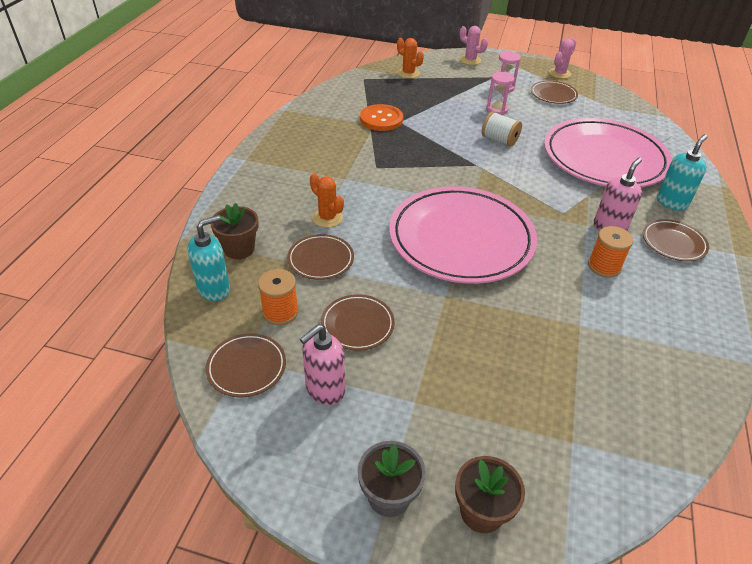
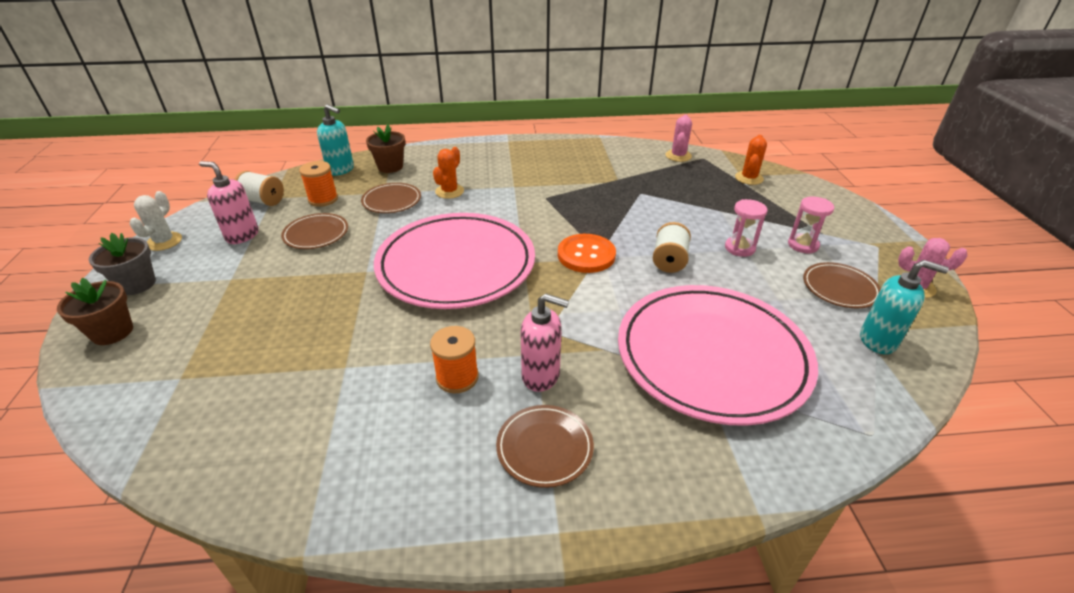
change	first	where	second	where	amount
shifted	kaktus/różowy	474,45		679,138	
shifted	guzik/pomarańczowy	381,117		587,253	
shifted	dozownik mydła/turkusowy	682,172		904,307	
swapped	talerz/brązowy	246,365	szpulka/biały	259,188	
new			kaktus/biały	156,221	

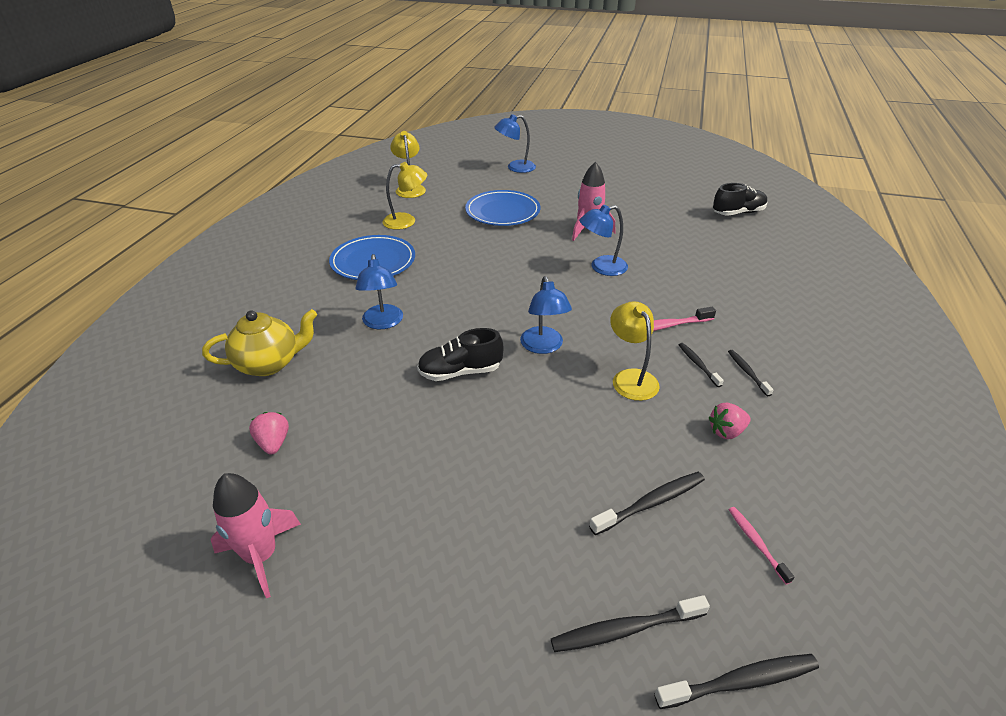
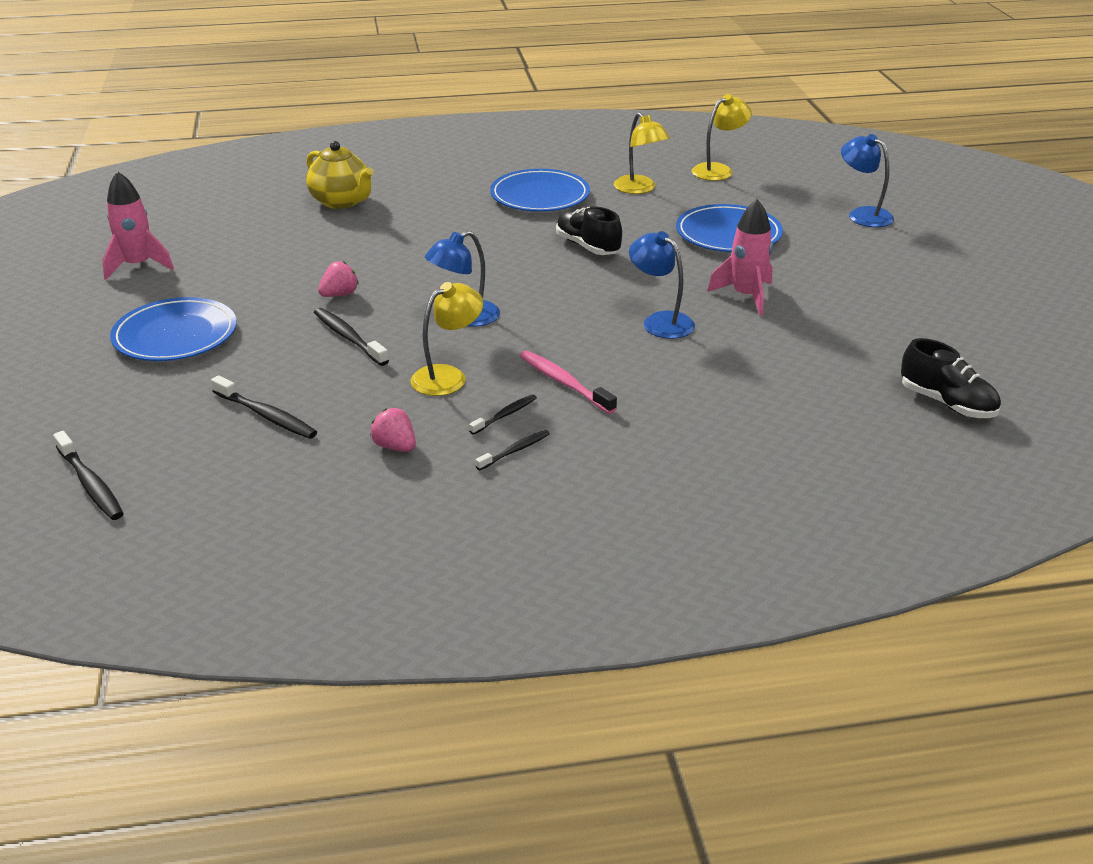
change	first	where	second	where	amount
gone	lampka/niebieski	379,291			
shifted	but/czarny	460,354		589,231	
shifted	truskawka/różowy	269,433		338,279	
gone	szczoteczka do zębów/różowy	761,545			
shifted	szczoteczka do zębów/czarny	630,623		351,337	
new			talerz/niebieski	173,329	

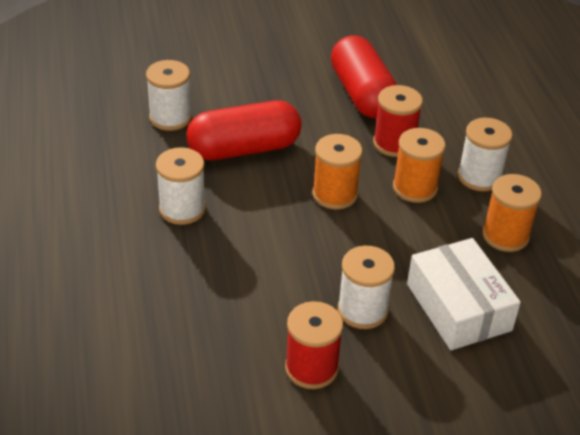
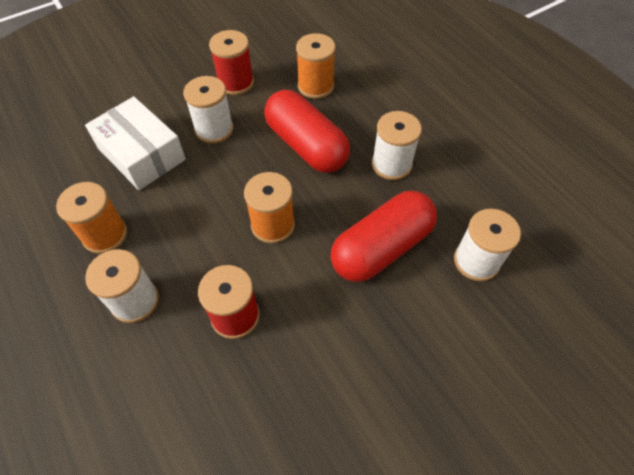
change	first	where	second	where	amount
shifted	kapsułka/czerwony	364,76		307,131	
shifted	szpulka/pomarańczowy	419,165		316,66	

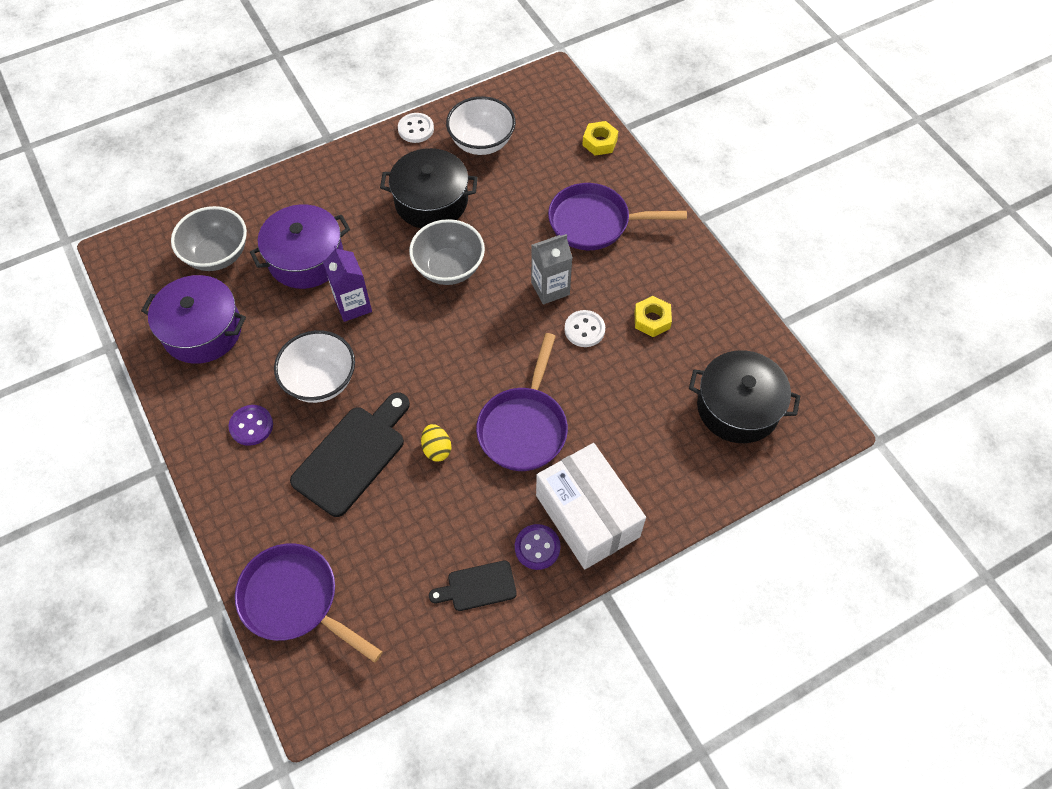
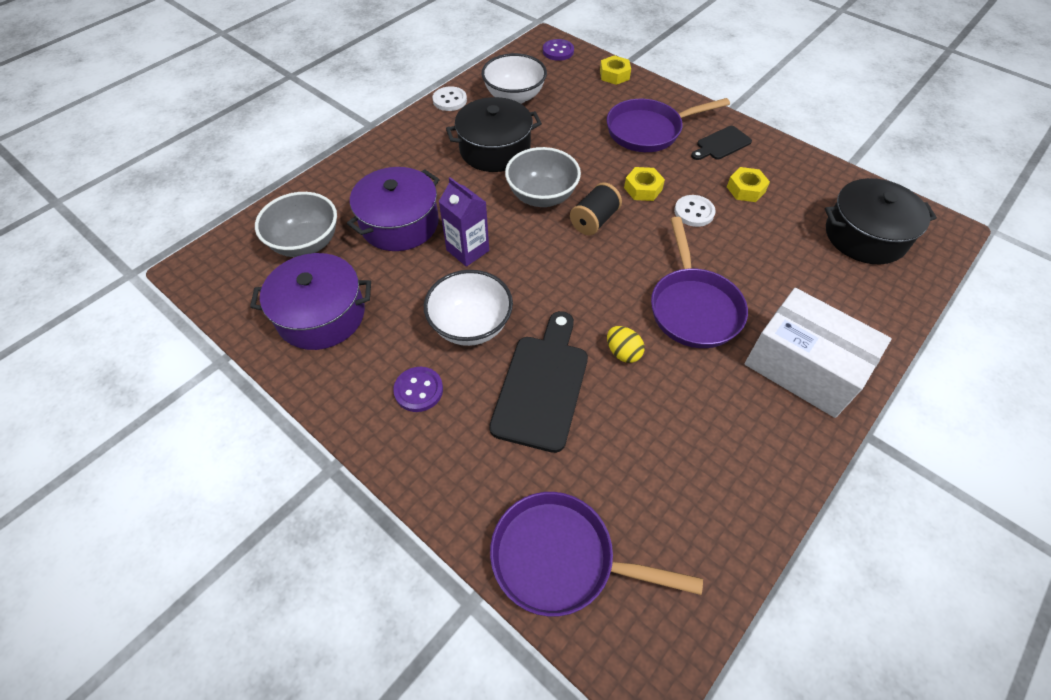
change	first	where	second	where	amount
swapped	karton mleka/szary	552,269	nakrętka/żółty	644,184	
shifted	guzik/fioletowy	538,547		558,50	
shifted	deska do krojenia/czarny	473,585		721,143	
new			szpulka/czarny	596,208	

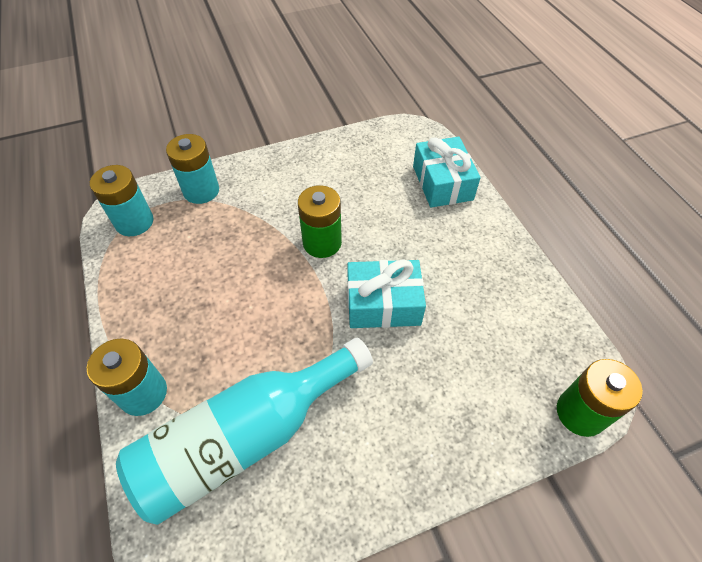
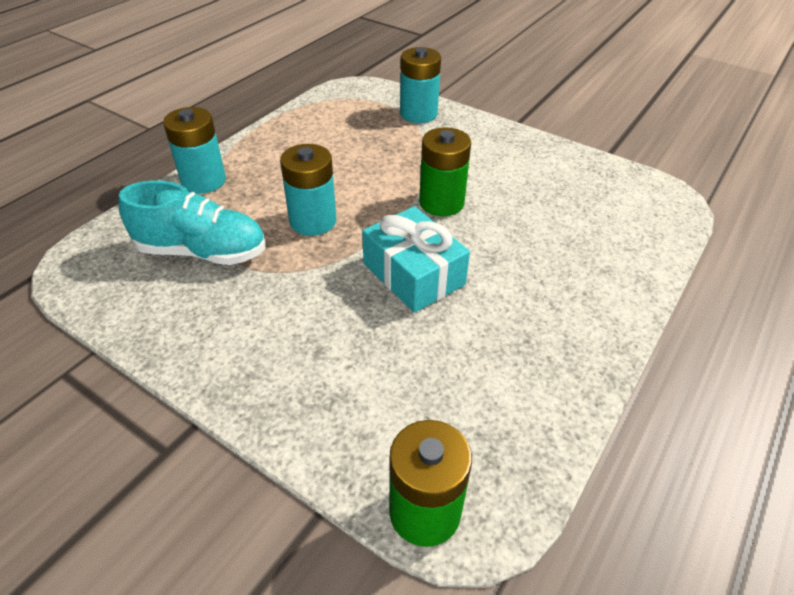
change	first	where	second	where	amount
gone	prezent/turkusowy	447,172			
shifted	bateria/turkusowy	121,200		308,190	
swapped	butelka/turkusowy	244,431	but/turkusowy	192,222	

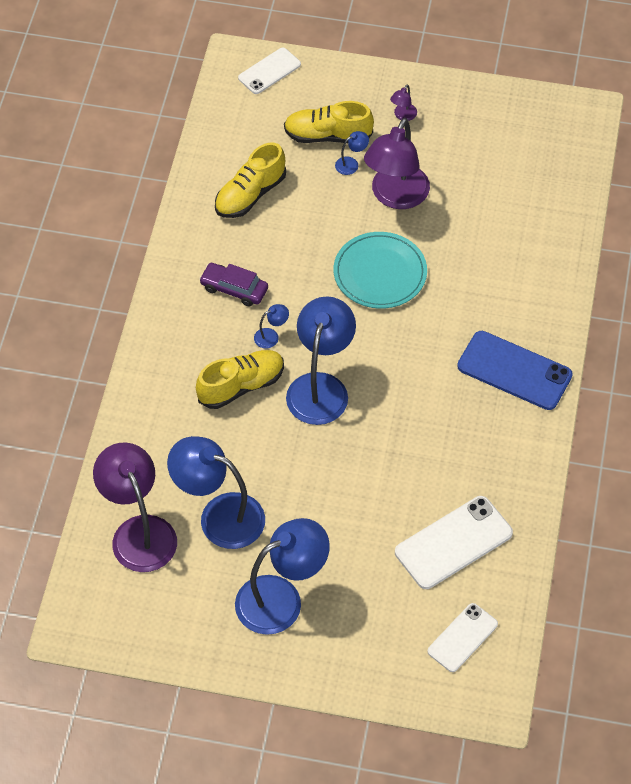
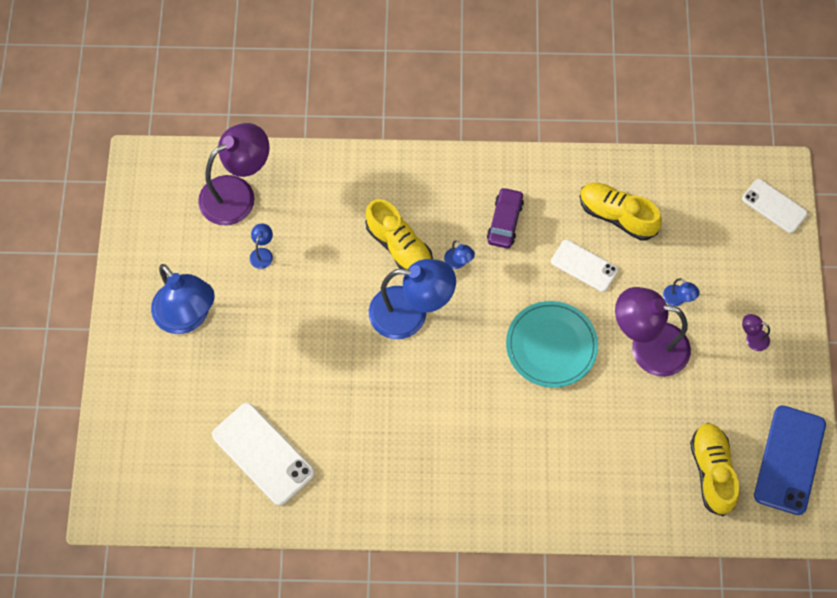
change	first	where	second	where	amount
shifted	but/żółty	329,122		714,469	
shifted	telefon/niebieski	515,370		790,460	
scaled	lampka/niebieski	216,492		261,246	x0.41
shifted	telefon/biały	462,637		584,266	

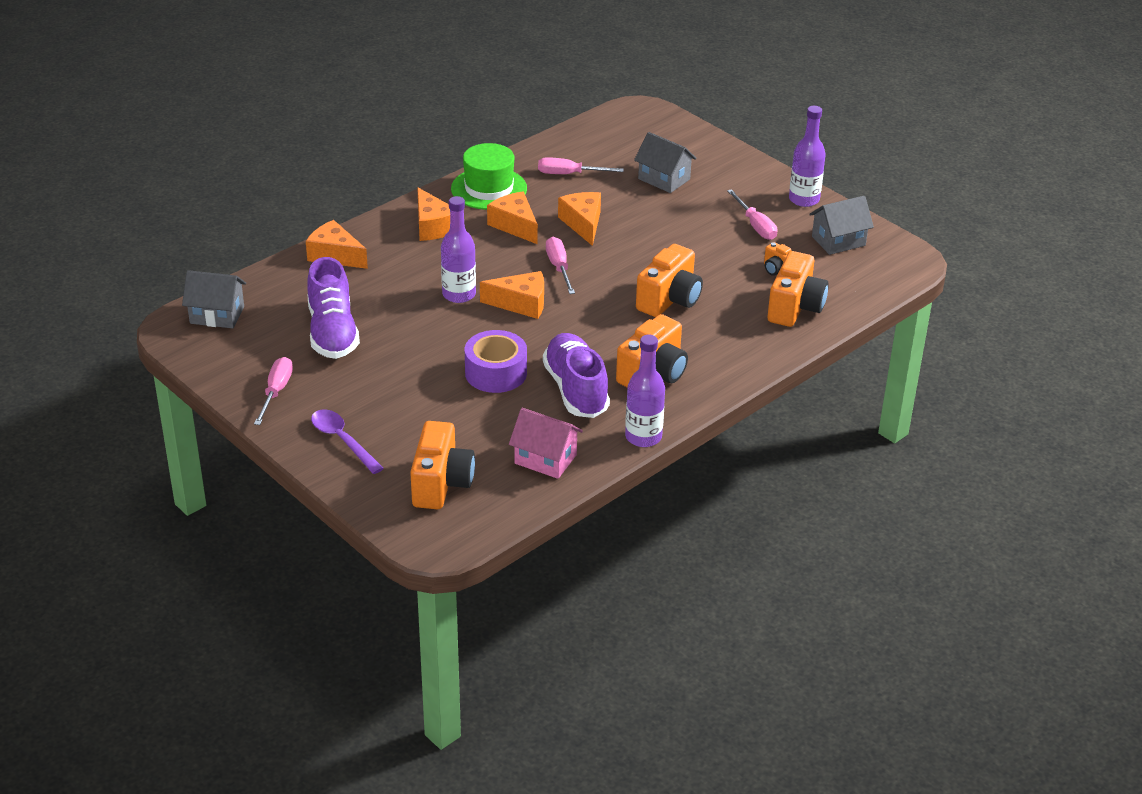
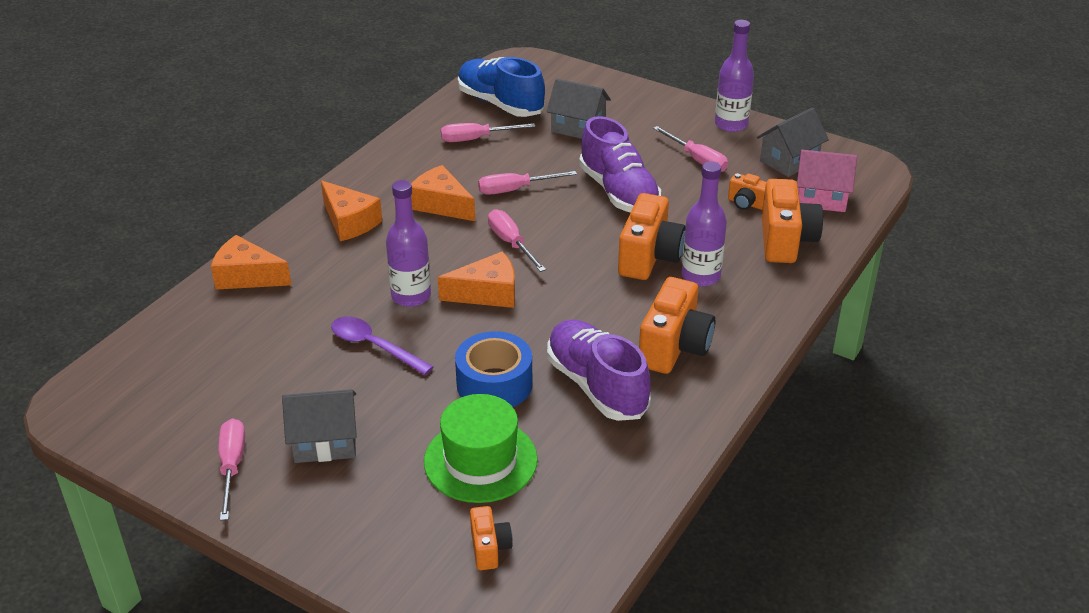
change	first	where	second	where	amount
shifted	kapelusz/zielony	489,176		481,448	
swapped	ser/pomarańczowy	579,219	śrubokręt/różowy	527,183	
shifted	but/fioletowy	333,308		620,164	
shifted	domek/szary	214,299		319,426	
repainted	taśma klejąca/fioletowy	496,361	taśma klejąca/niebieski	493,369	
shifted	butelka/fioletowy	645,391		704,224	
shifted	domek/różowy	546,443		827,181	
shifted	łyżka/fioletowy	347,441		382,346	
scaled	aparat fotograficzny/pomarańczowy	442,465		491,538	x0.53
new			but/niebieski	501,87	

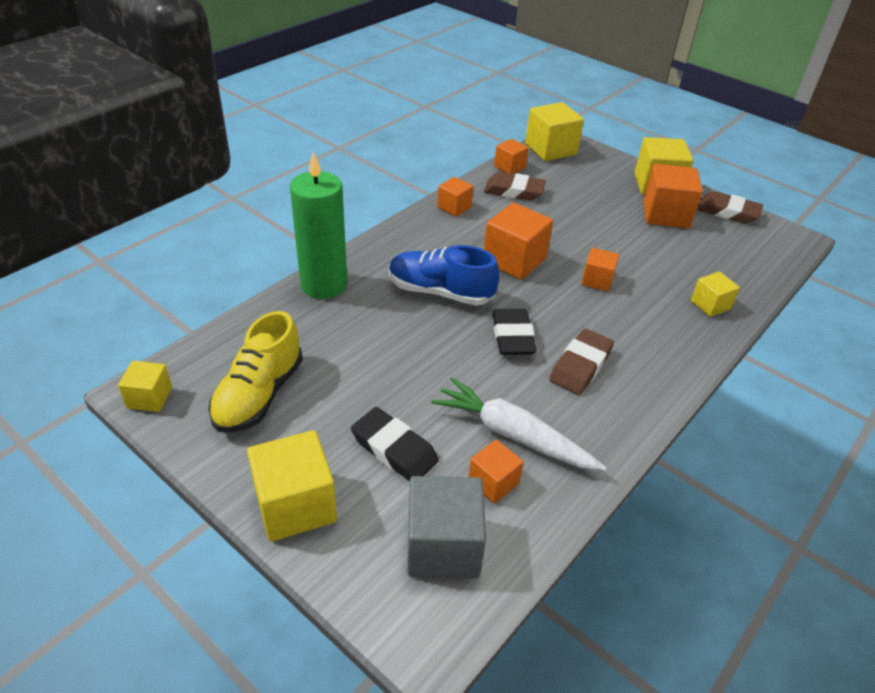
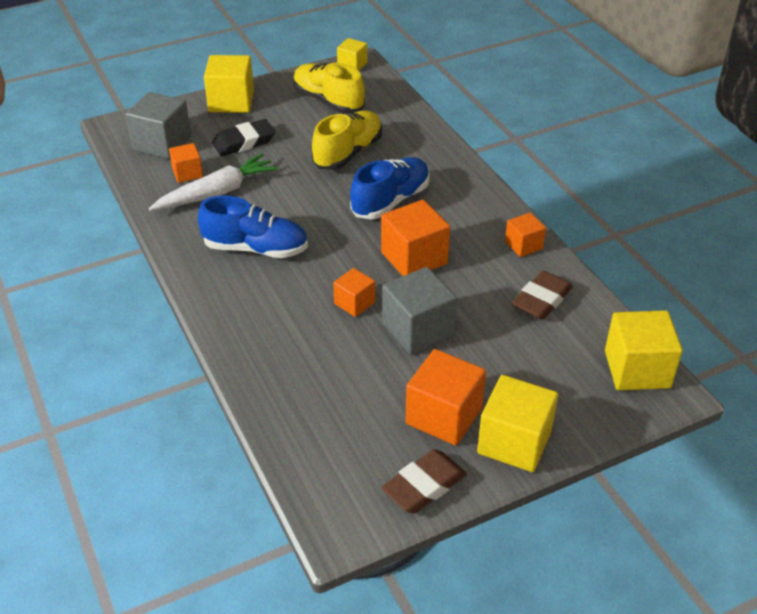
change	first	where	second	where	amount
gone	sześcian/pomarańczowy	511,156			
gone	świeca/zielony	318,225			
gone	sześcian/żółty	715,294			
gone	gumka do mazania/czarny	514,332			
swapped	gumka do mazania/brązowy	581,362	but/niebieski	253,227	
new			but/żółty	347,140	
new			sześcian/szary	419,311	

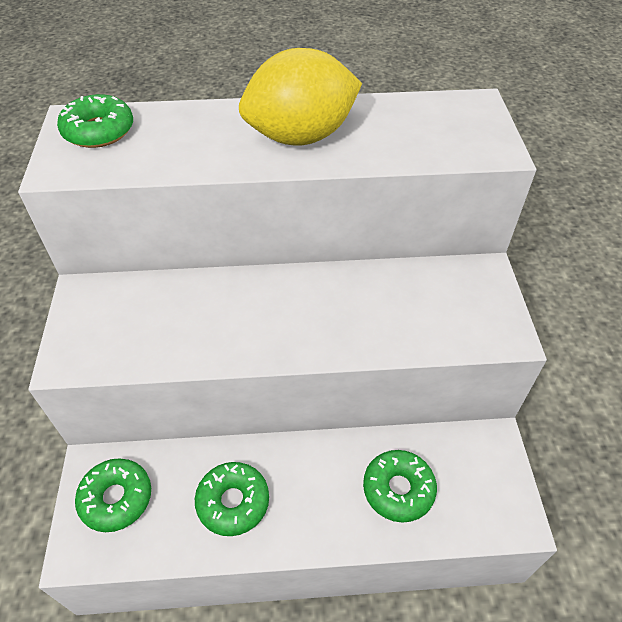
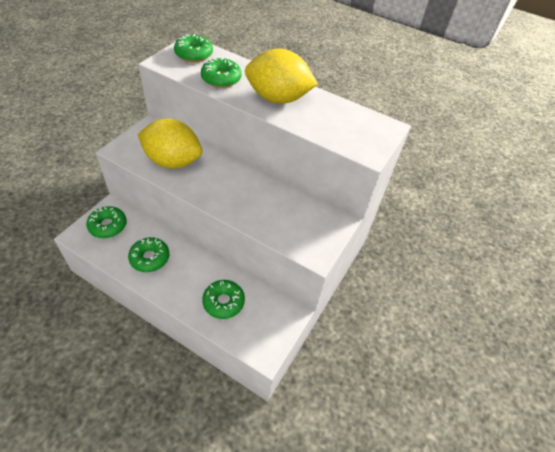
change	first	where	second	where	amount
new			donut/zielony	221,73	
new			cytryna/żółty	170,144	

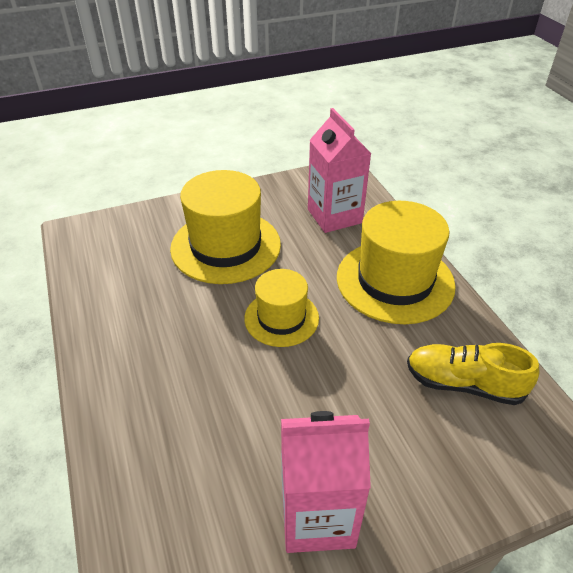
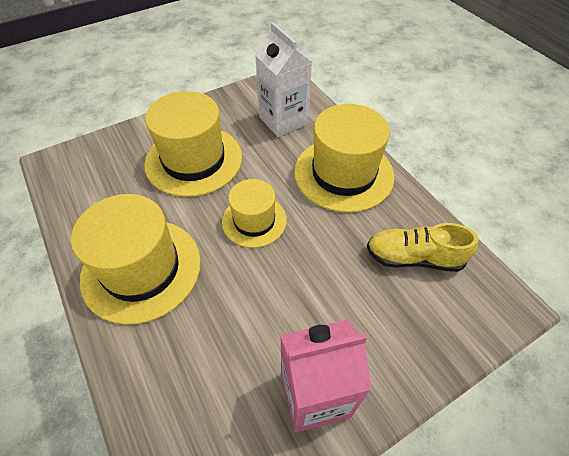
change	first	where	second	where	amount
repainted	karton mleka/różowy	340,170	karton mleka/biały	283,79	
new			kapelusz/żółty	136,259	

